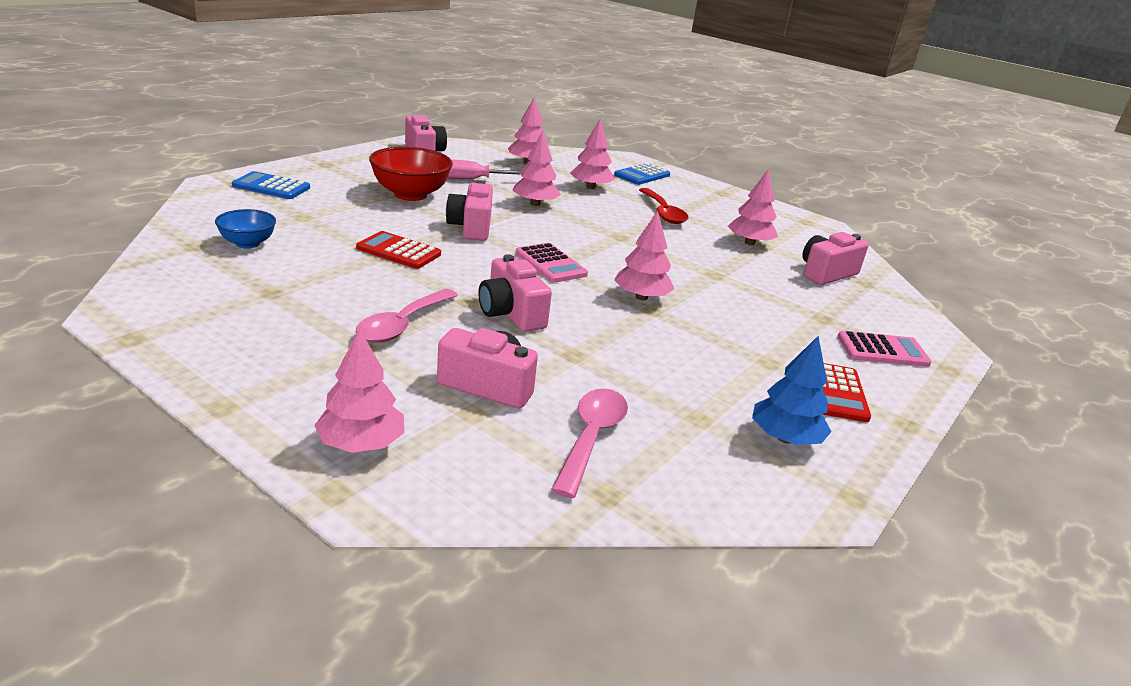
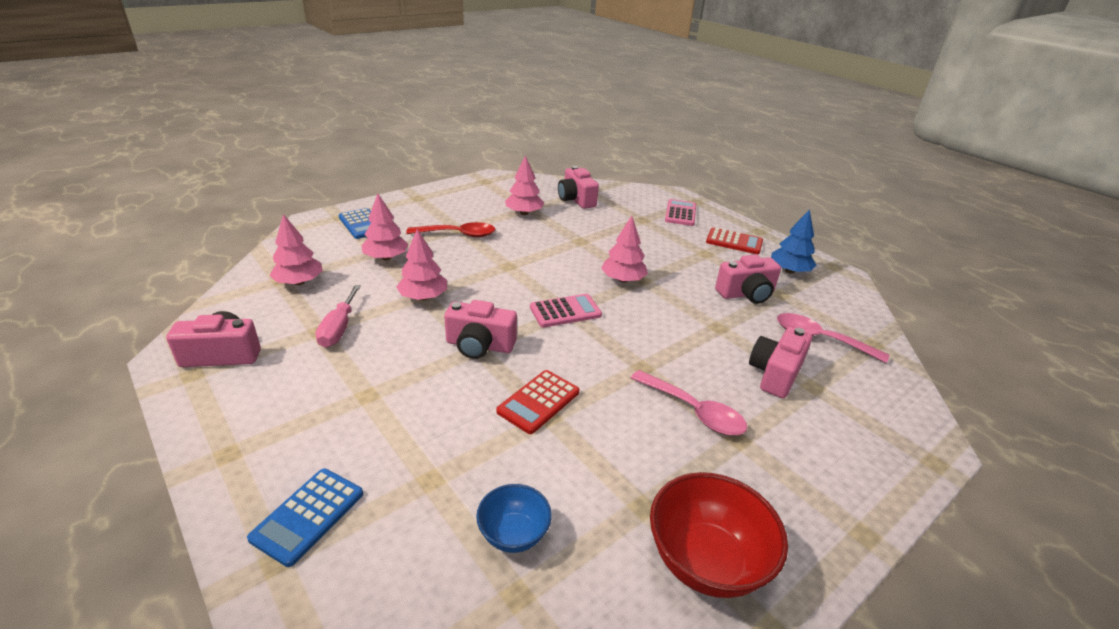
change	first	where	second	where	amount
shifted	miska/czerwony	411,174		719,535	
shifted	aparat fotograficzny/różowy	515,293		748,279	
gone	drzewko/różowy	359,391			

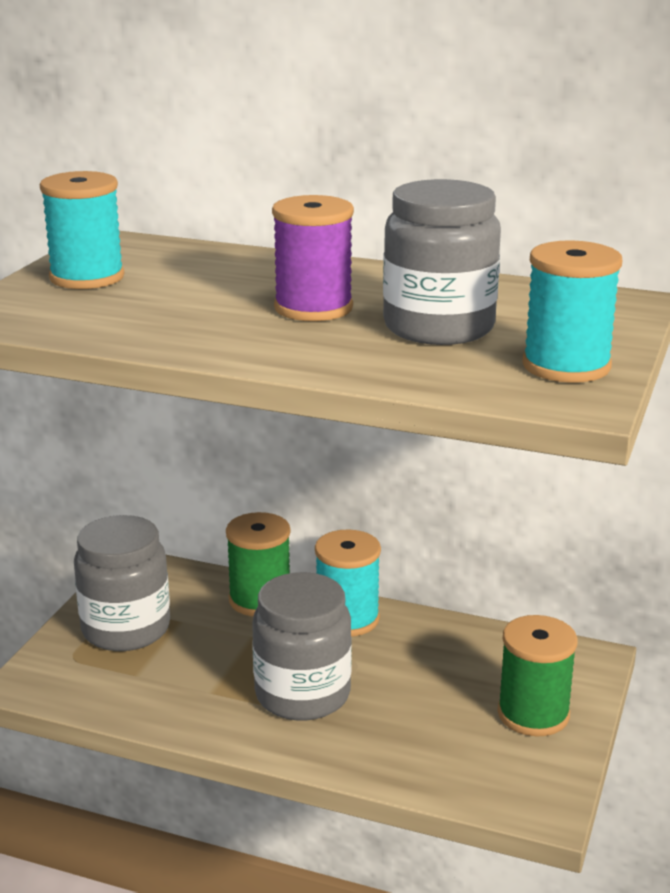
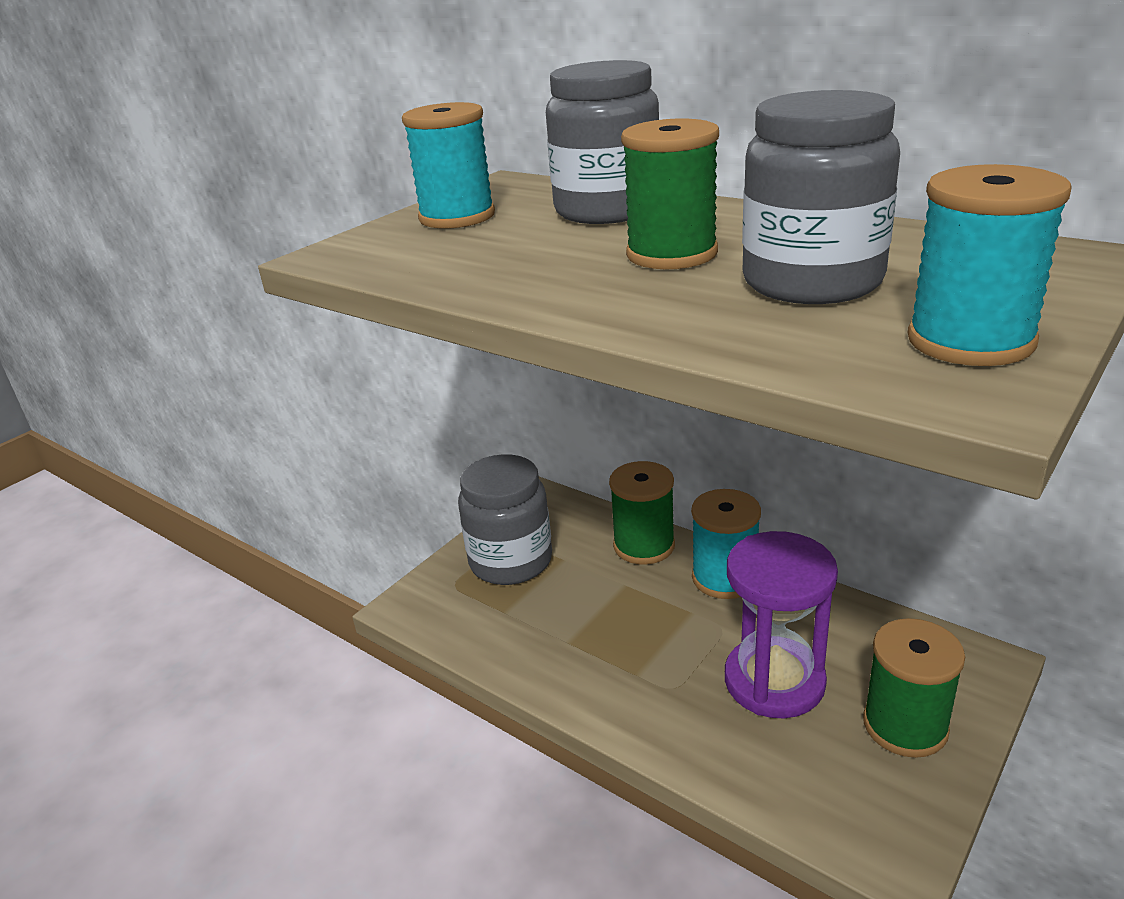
change	first	where	second	where	amount
repainted	szpulka/fioletowy	313,258	szpulka/zielony	670,194	
shifted	słoik/szary	302,646		602,142	
new			klepsydra/fioletowy	781,624	

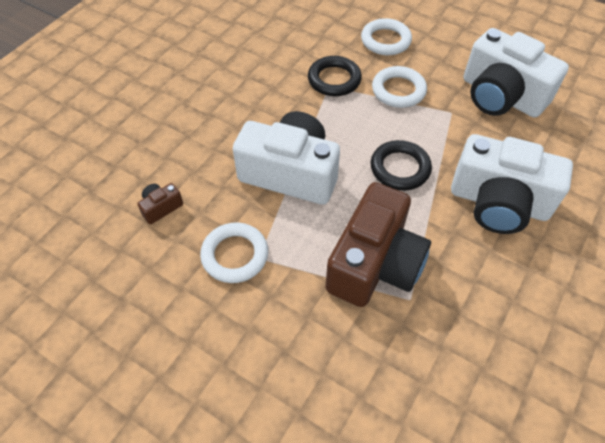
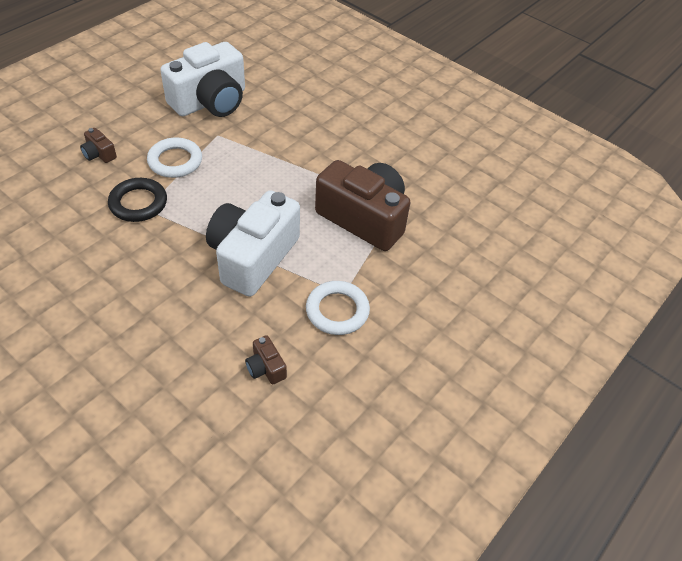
change	first	where	second	where	amount
swapped	pierścień/biały	386,36	aparat fotograficzny/brązowy	98,145	
gone	aparat fotograficzny/biały	512,184			
gone	pierścień/czarny	401,165			

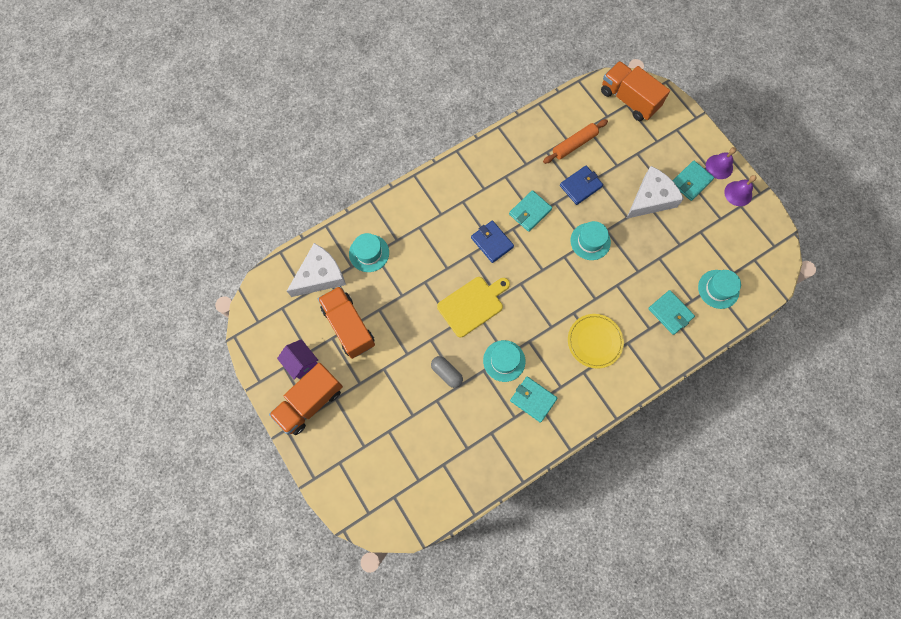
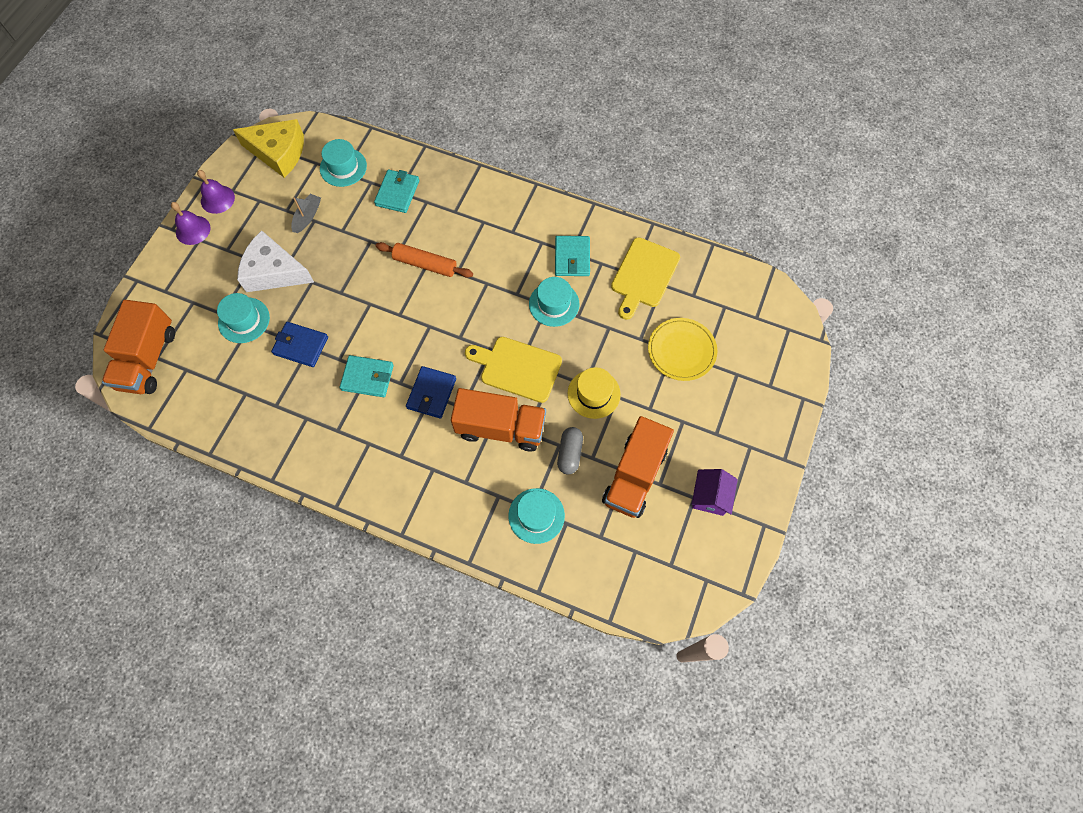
change	first	where	second	where	amount
shifted	wałek do ciasta/pomarańczowy	575,141		424,260	
gone	portfel/turkusowy	693,181			
shifted	kapelusz/turkusowy	591,240		243,318	
gone	ser/biały	316,270			
shifted	talerz/żółty	596,341		682,349	
shifted	kapsułka/szary	447,372		570,451	
shifted	ciężarówka/pomarańczowy	306,399		498,419	
new			ser/żółty	268,148	
new			łódka/szary	306,213	
new			deska do krojenia/żółty	645,278	
new			kapelusz/żółty	594,393	

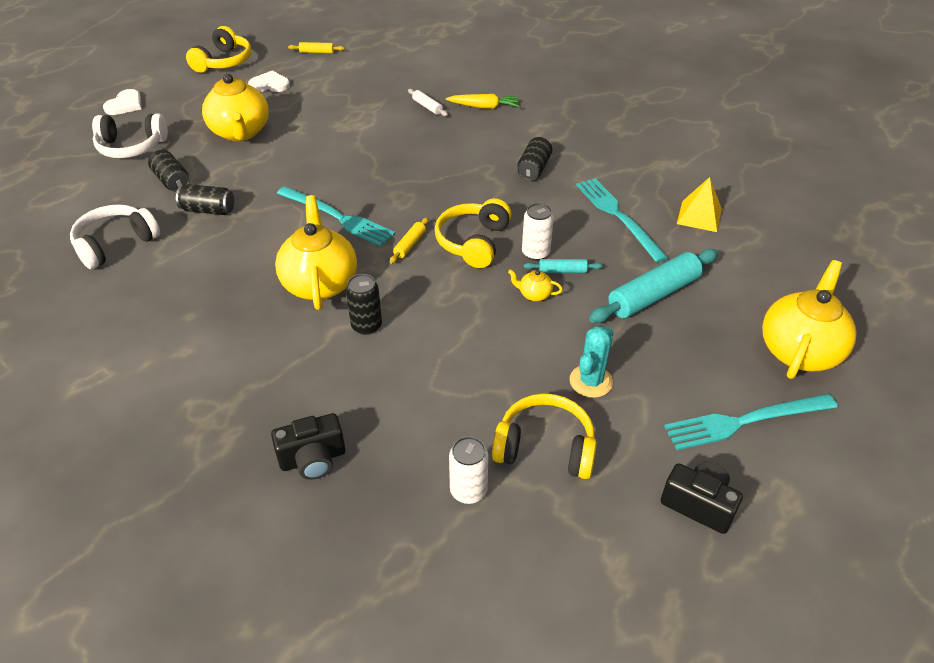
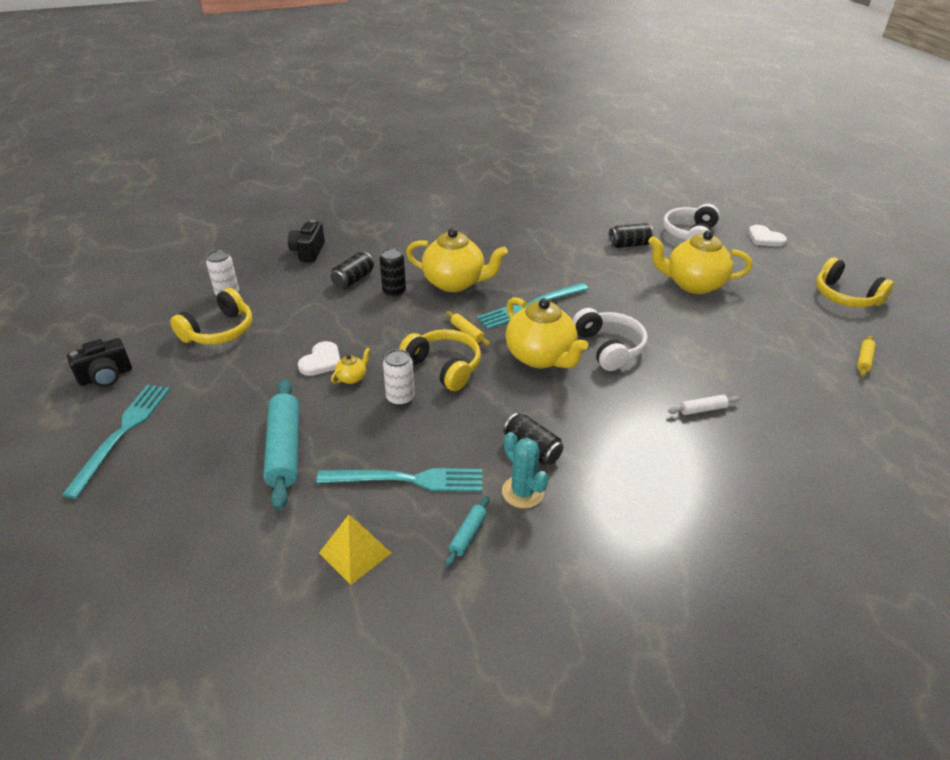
change	first	where	second	where	amount
shifted	serce/biały	269,81		319,358	
gone	marchewka/żółty	483,101			
shifted	puszka/czarny	205,199		352,270	
shifted	słuchawki/biały	115,236		610,339	
shifted	wałek do ciasta/turkusowy	563,266		467,531	
shifted	imbryk/żółty	809,319		547,332	
shifted	kaktus/turkusowy	591,362		525,470	

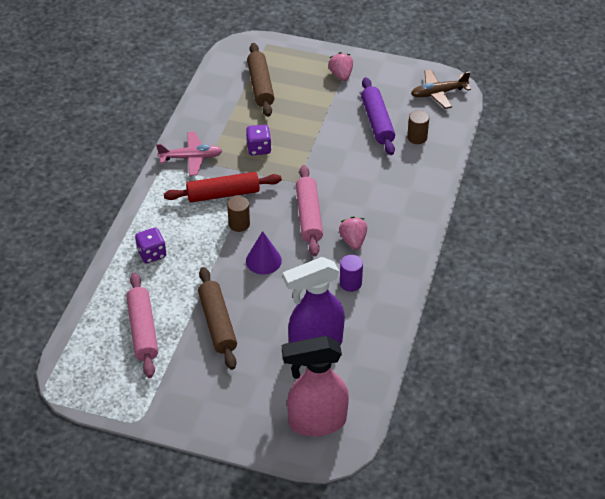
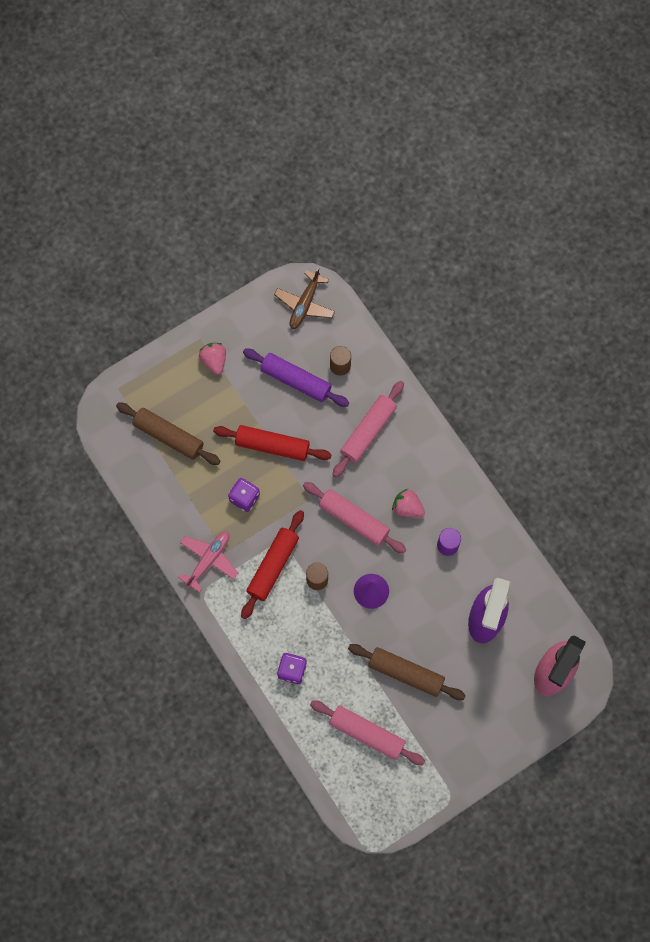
change	first	where	second	where	amount
rotated	truskawka/różowy	340,66		212,359	45 degrees clockwise
new			wałek do ciasta/różowy	368,429	
new			wałek do ciasta/czerwony	272,443	

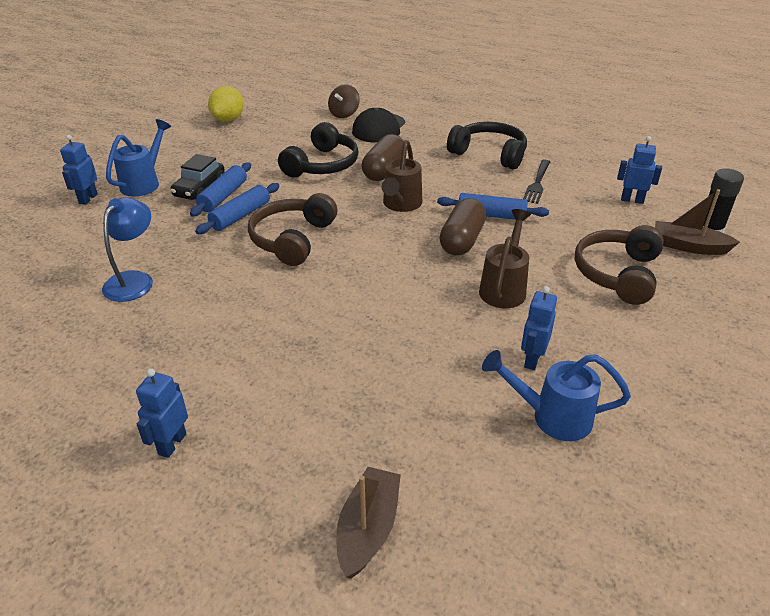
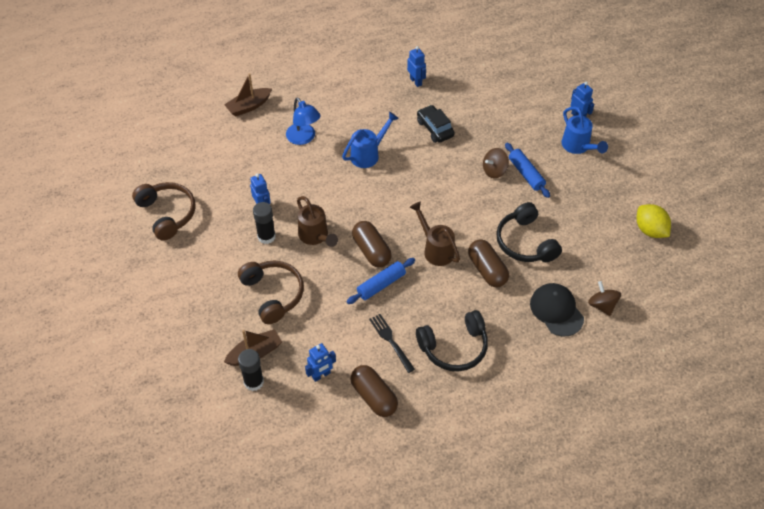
change	first	where	second	where	amount
shifted	samochód/czarny	197,177		436,124	
swapped	wałek do ciasta/niebieski	237,208	bączek/brązowy	496,163	
shifted	słuchawki/brązowy	292,229		164,211	
shifted	lampka/niebieski	127,249		303,121	
shifted	konewka/niebieski	556,395		370,140	
shifted	robot/niebieski	162,413		416,66	
rotated	łódka/brązowy	368,523		248,95	90 degrees clockwise
new			klej w sztyfcie/czarny	264,223	
new			kapsułka/brązowy	374,391	

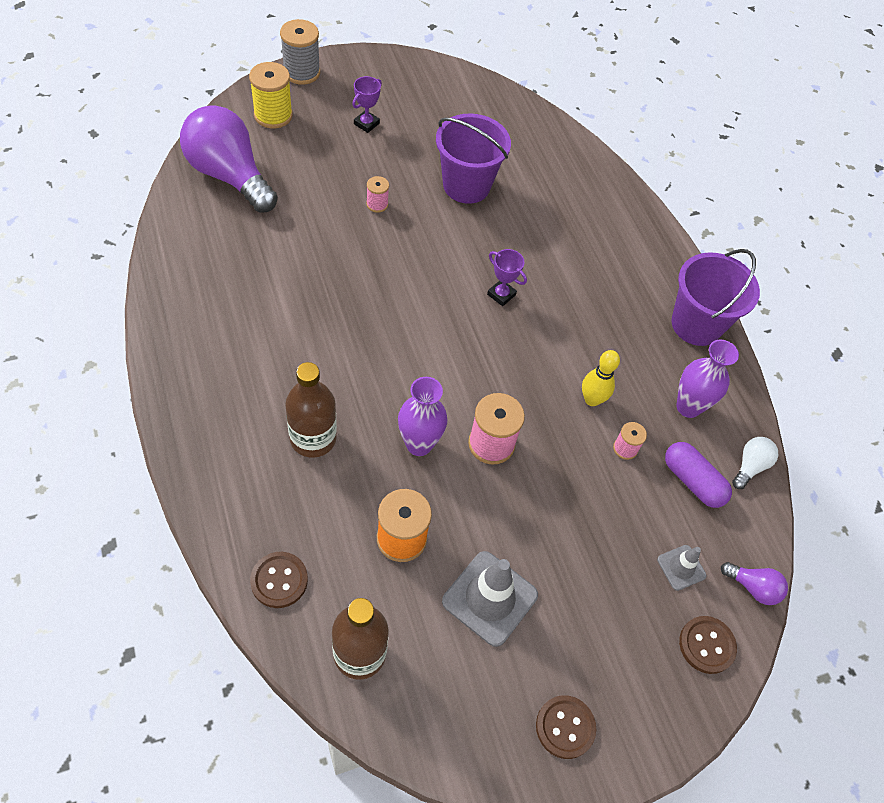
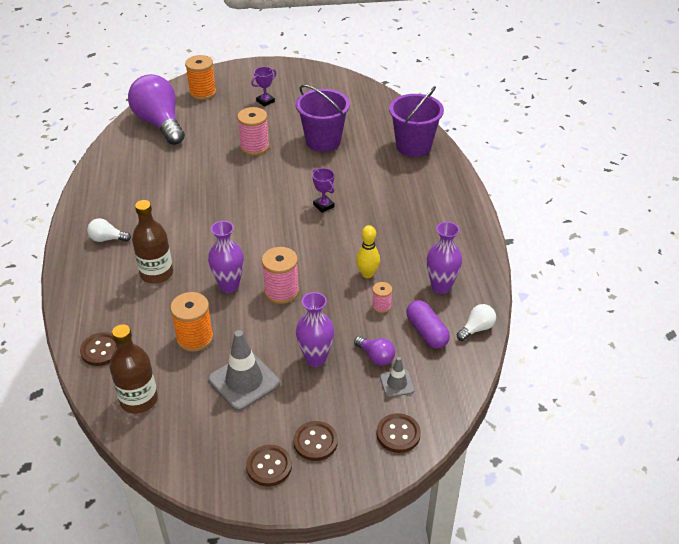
change	first	where	second	where	amount
gone	szpulka/szary	300,52			
repainted	szpulka/żółty	271,95	szpulka/pomarańczowy	200,77	
scaled	szpulka/różowy	377,194		253,131	x1.84
shifted	wiadro/fioletowy	715,297		416,121	
shifted	żarówka/fioletowy	754,583		374,350	
new			żarówka/biały	109,230	
new			wazon/fioletowy	315,329	
new			guzik/brązowy	315,441	

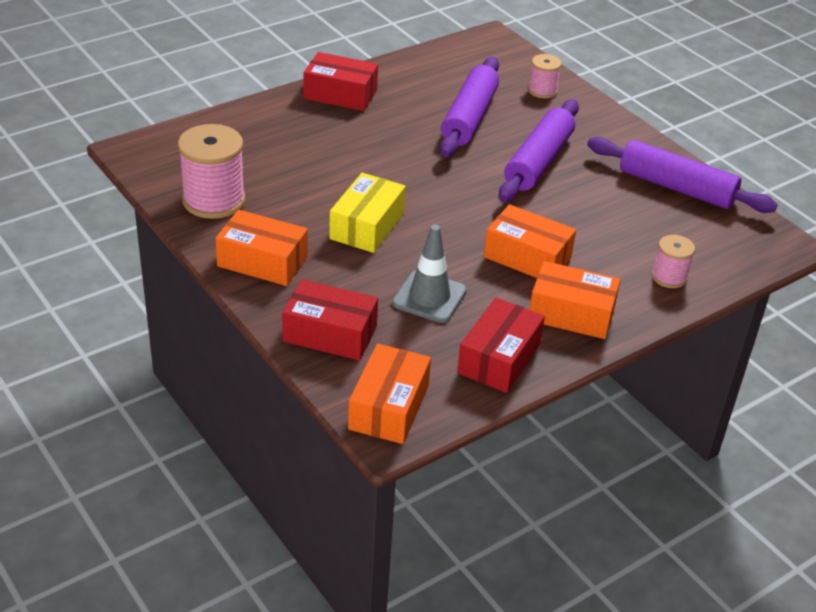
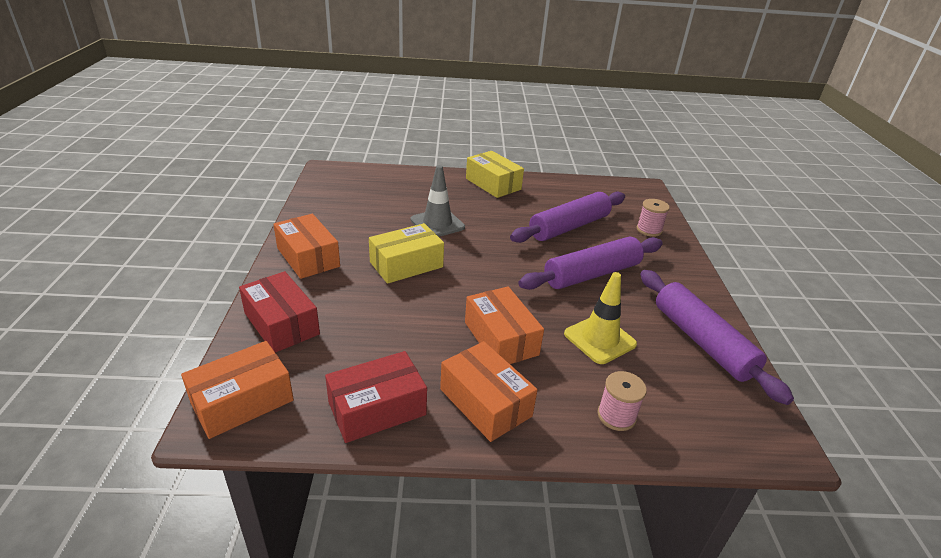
change	first	where	second	where	amount
repainted	pudełko/czerwony	341,81	pudełko/żółty	495,174	
gone	szpulka/różowy	211,171			
shifted	pachołek/szary	429,274		437,201	
new			pachołek/żółty	600,318	

